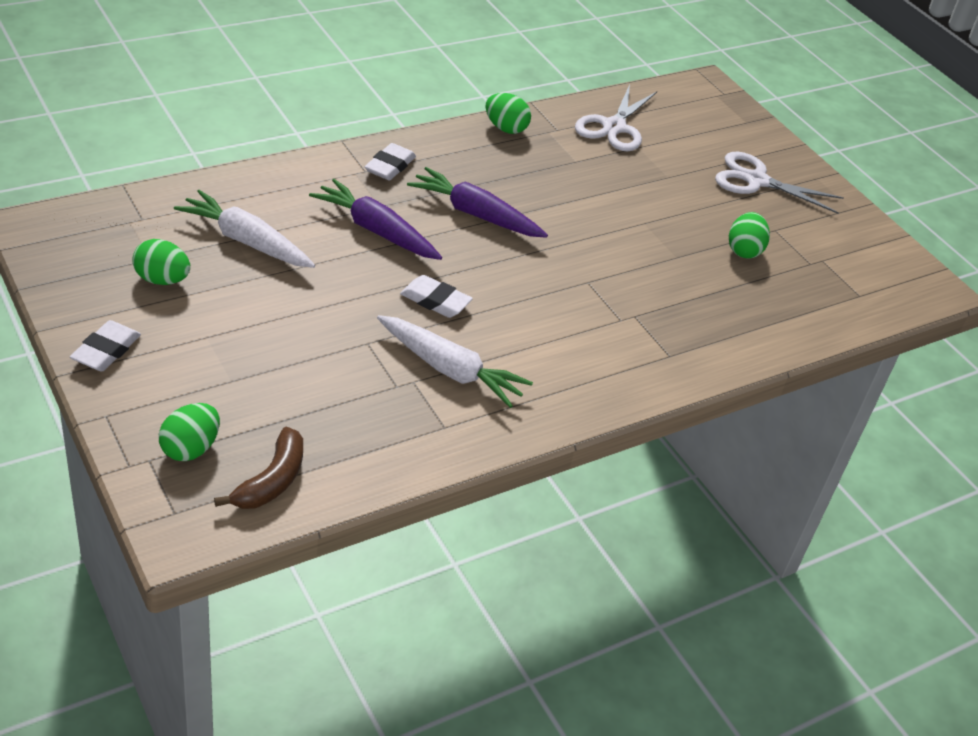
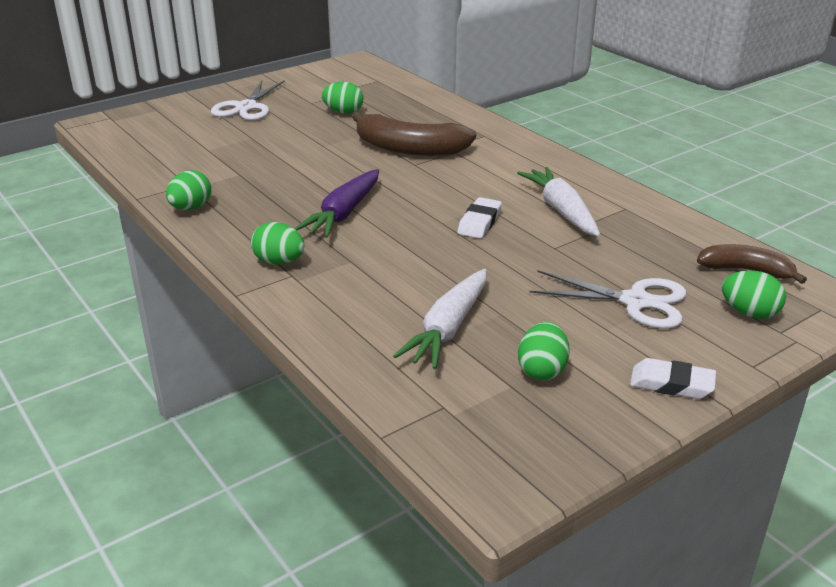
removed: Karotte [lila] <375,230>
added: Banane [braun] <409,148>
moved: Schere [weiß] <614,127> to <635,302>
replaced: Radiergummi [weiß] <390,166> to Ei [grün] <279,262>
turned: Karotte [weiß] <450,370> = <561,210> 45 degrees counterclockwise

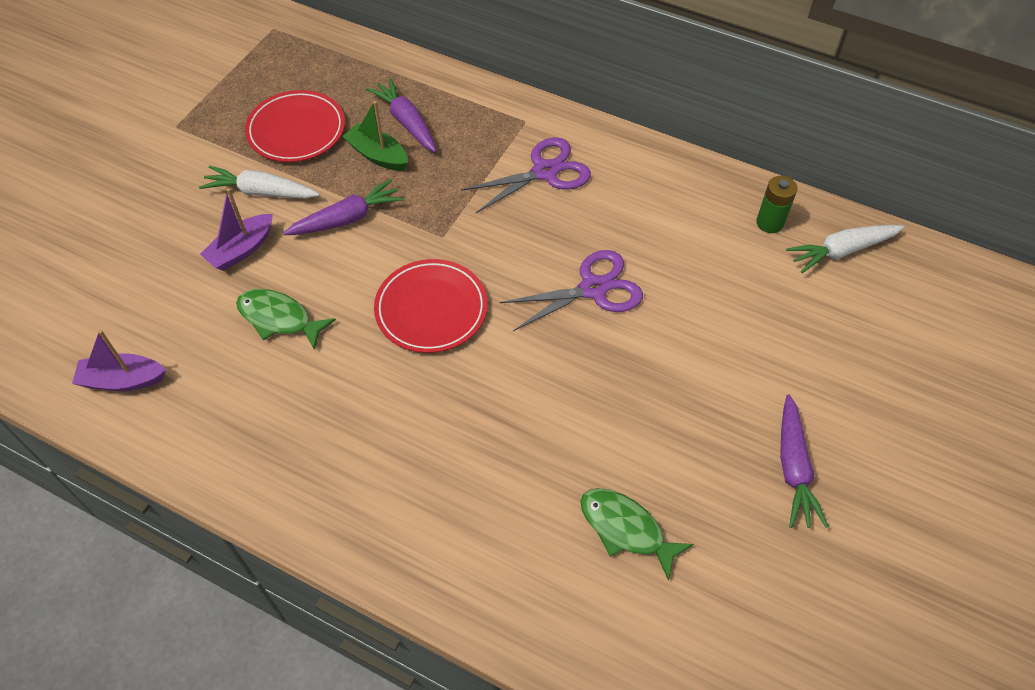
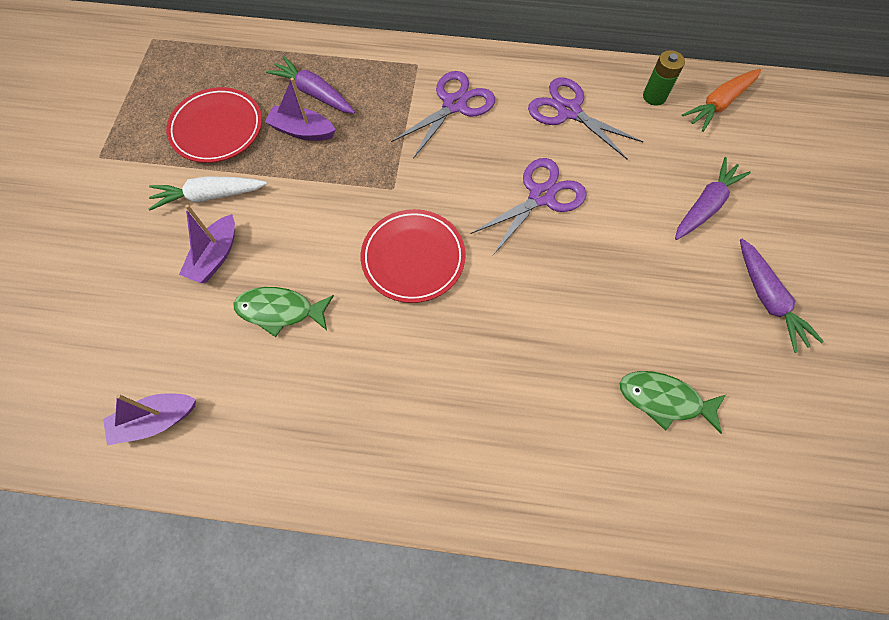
added: Schere [lila] <568,111>
moved: Karotte [lila] <347,218> to <705,205>
recoloured: Boot [grün] <378,155> to Boot [lila] <302,131>; Karotte [weiß] <842,251> to Karotte [orange] <719,104>

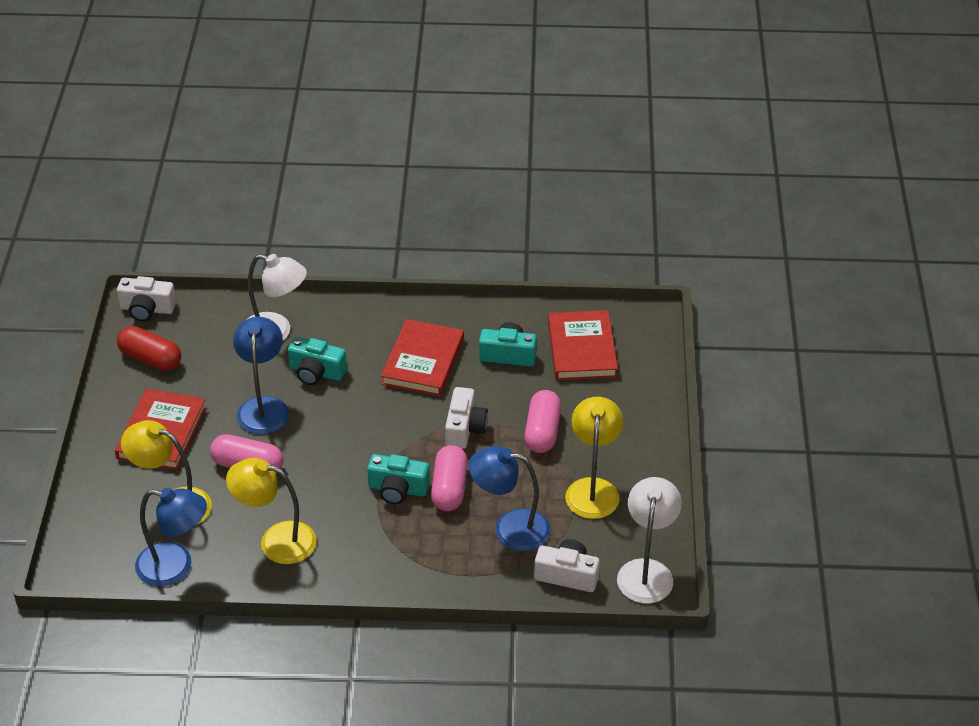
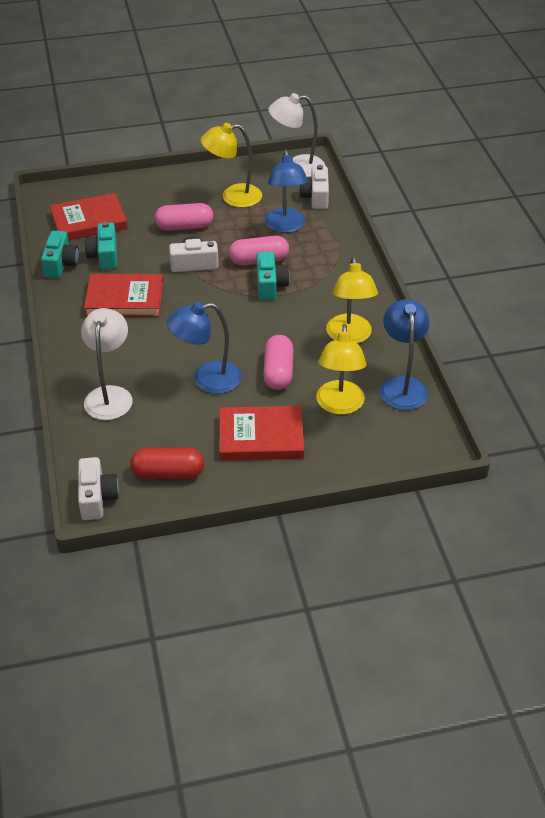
moved: Kamera [türkis] <316,372> to <61,264>
turned: Kapsel [rot] <150,359> = <168,473> 75 degrees clockwise

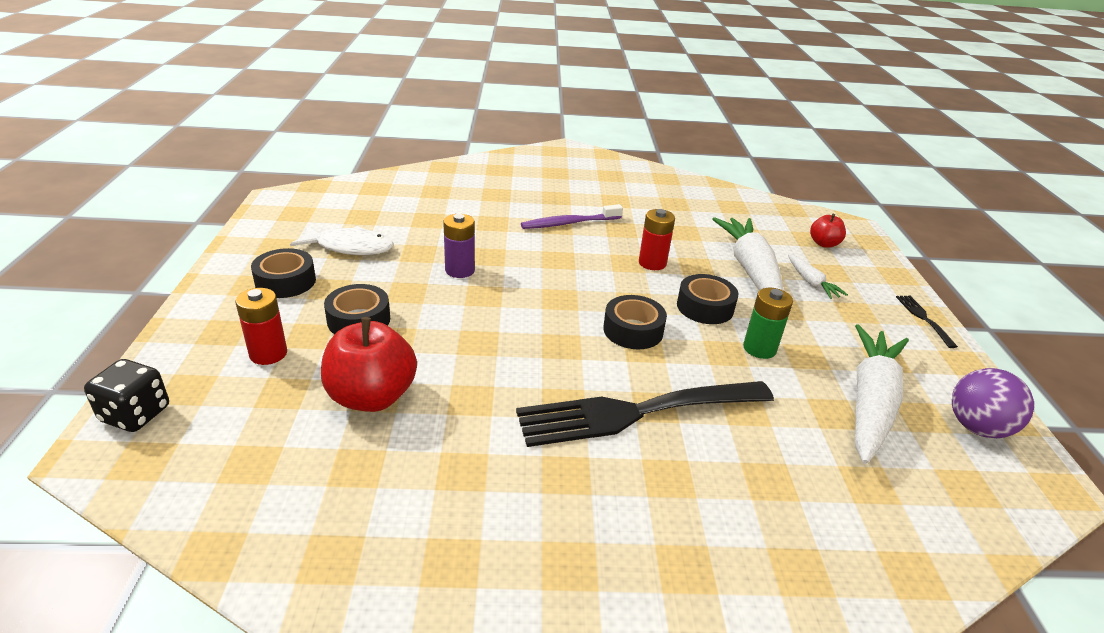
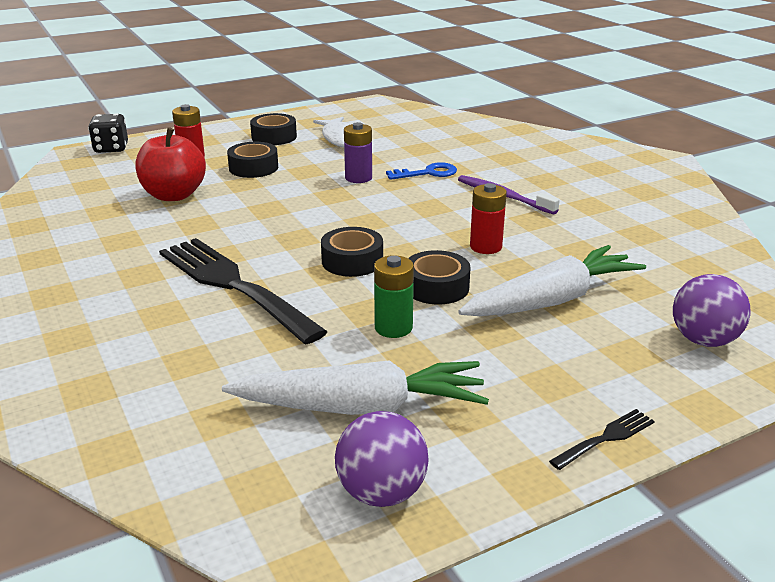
removed: Karotte [weiß] <811,282>
added: Schlüssel [blau] <428,173>
replaced: Apfel [rot] <824,244> to Ball [lila] <703,340>

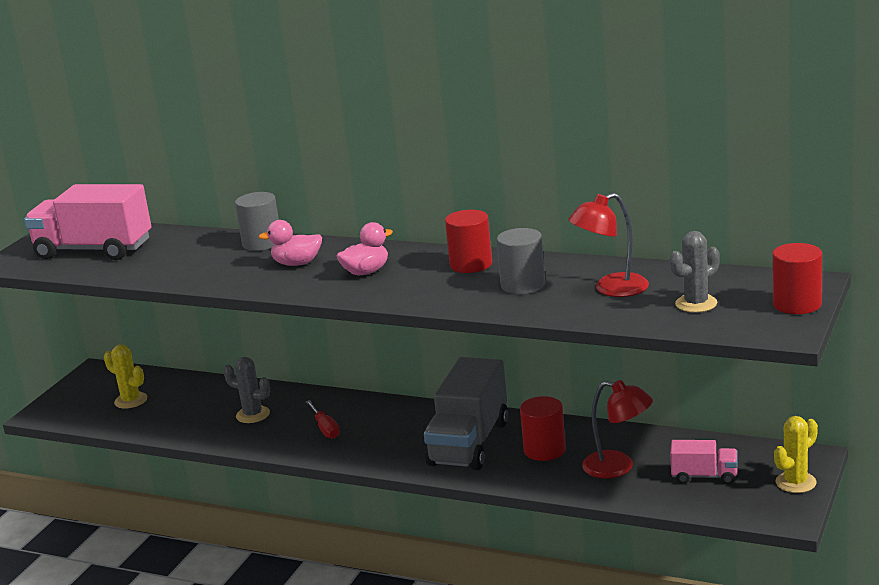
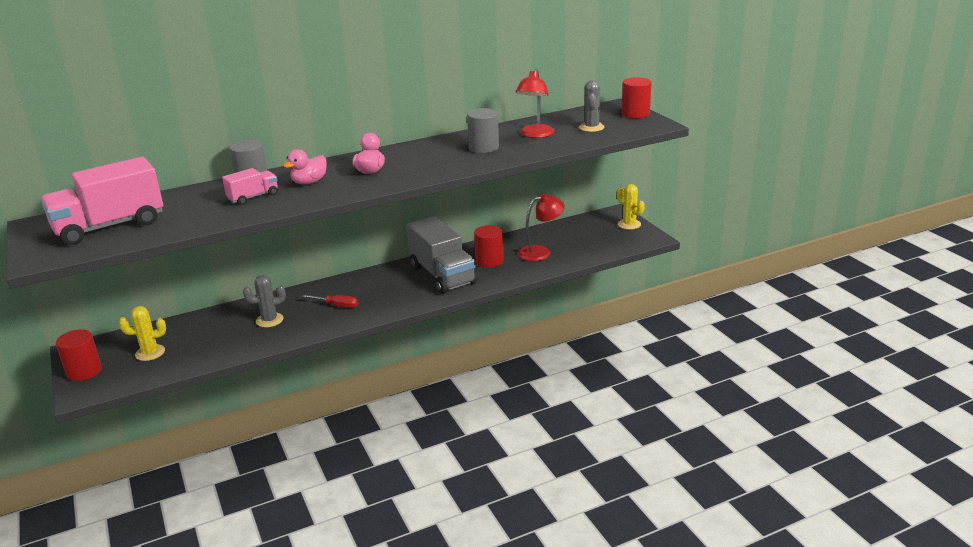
moved: Vollzylinder [rot] <471,264> to <84,371>; Lastwagen [rosa] <704,476> to <253,197>
turned: Kaktus [gelb] <795,482> = <629,224> 45 degrees counterclockwise

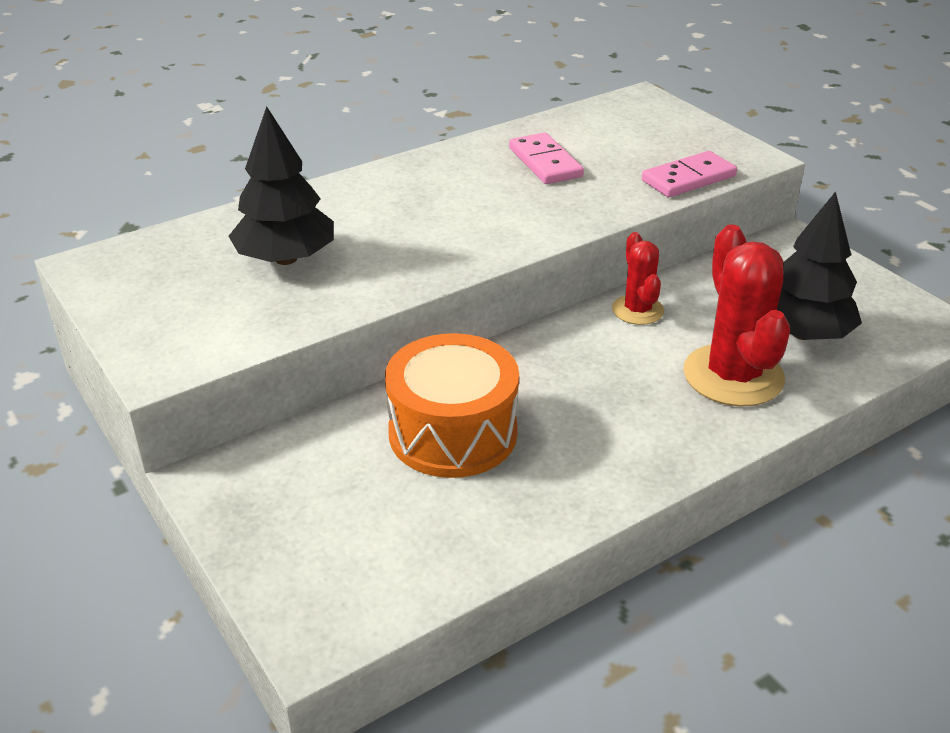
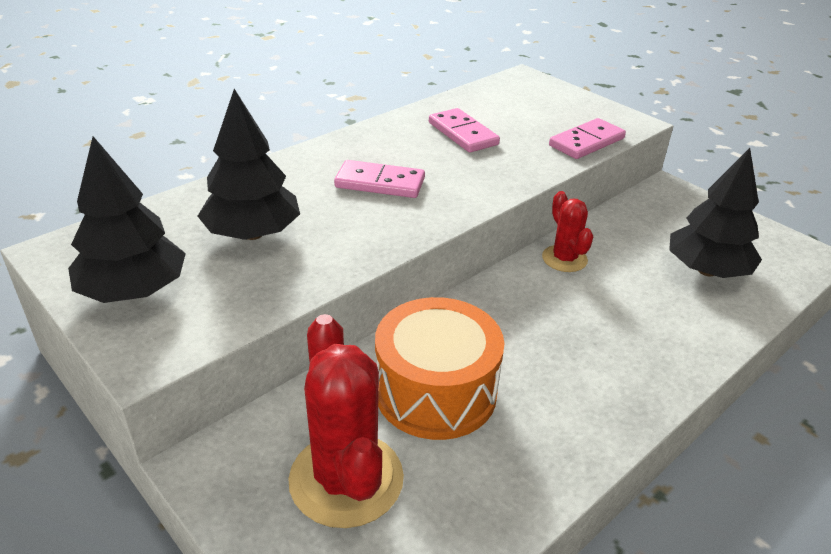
added: Baum [schwarz] <134,291>; Dominostein [rosa] <380,183>
moved: Kaktus [rot] <733,376> to <346,479>

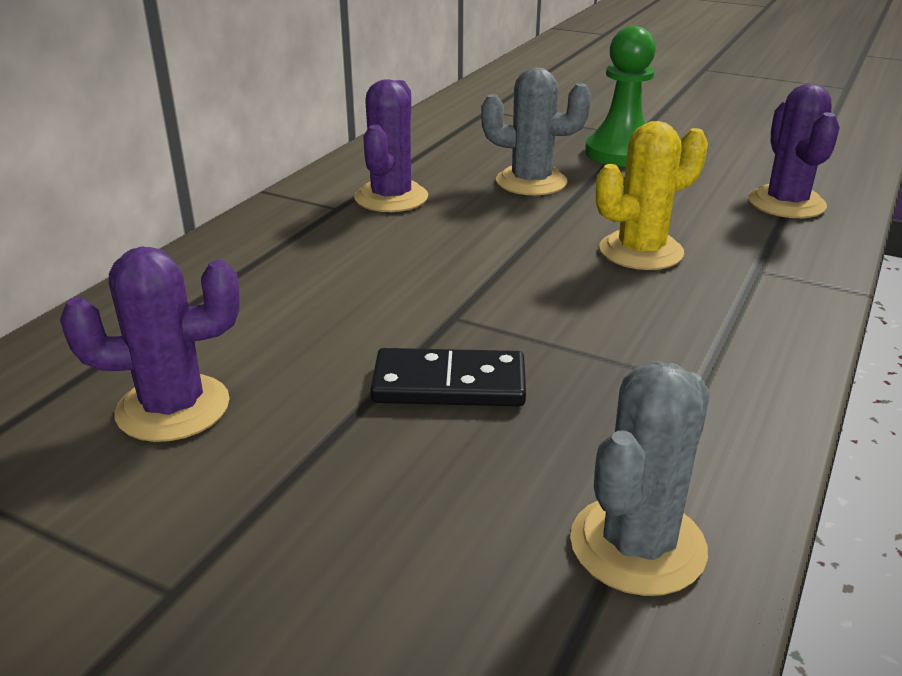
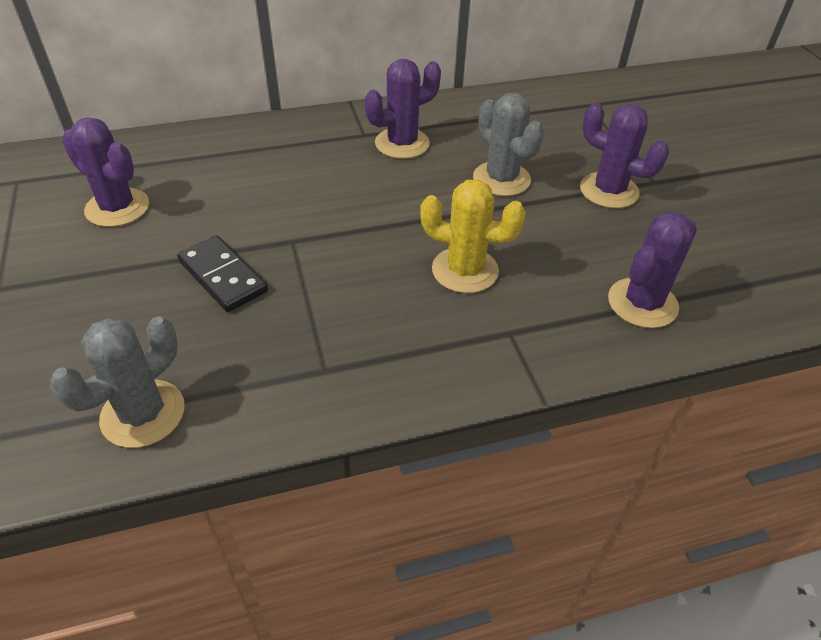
replaced: Bauer [grün] <621,153> to Kaktus [lila] <609,191>
turned: Kaktus [grau] <637,545> = <143,414> 45 degrees counterclockwise

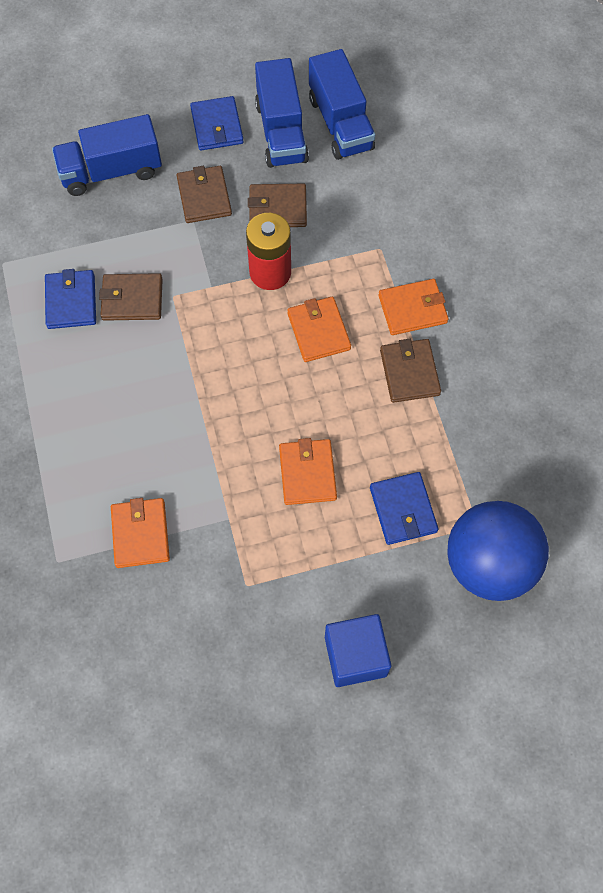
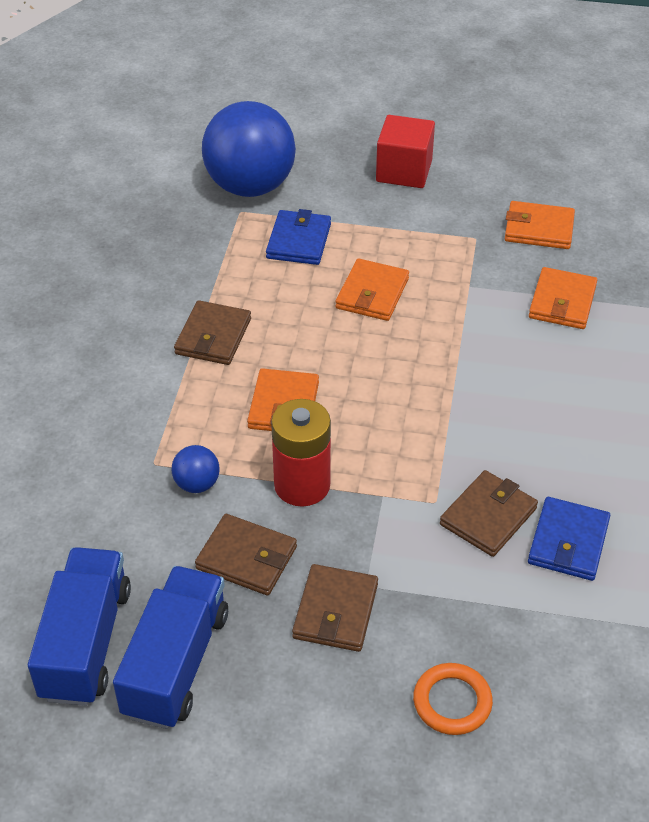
removed: Geldbörse [blau] <217,126>
added: Ball [blau] <197,484>
moved: Geldbörse [orange] <412,309> to <539,229>
replaced: Lastwagen [blau] <111,171> to Ring [orange] <452,702>
recoloured: Kubus [blau] <355,656> to Kubus [rot] <404,171>
turned: Geldbörse [braun] <132,299> = <488,516> 75 degrees counterclockwise

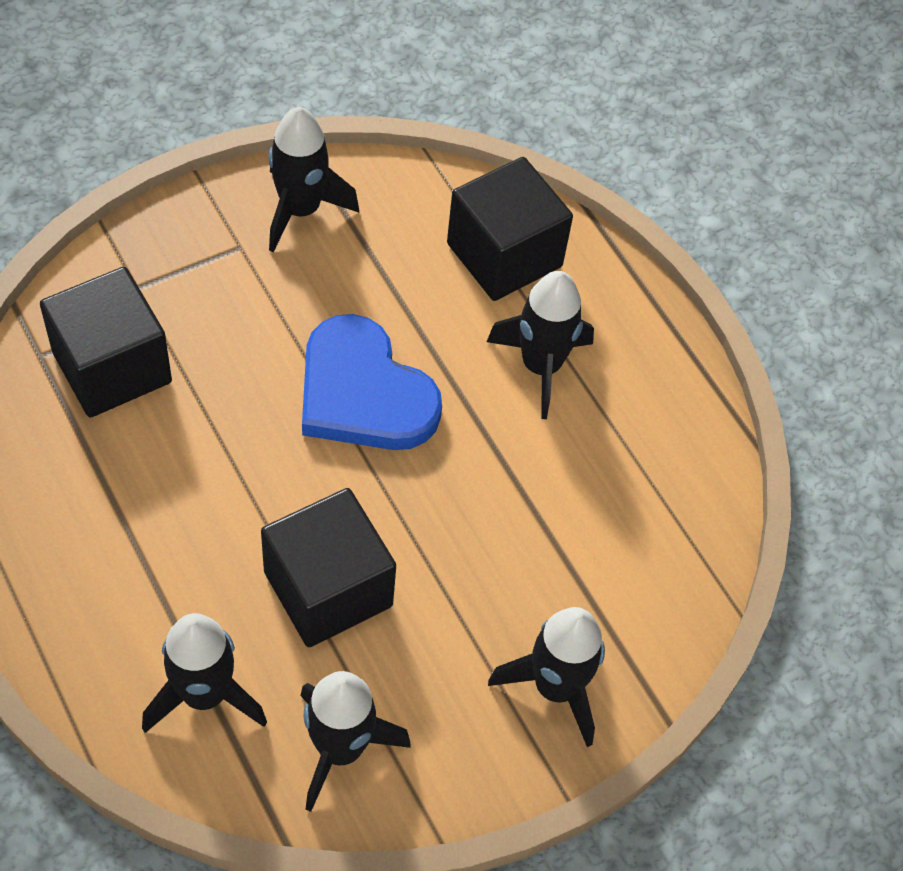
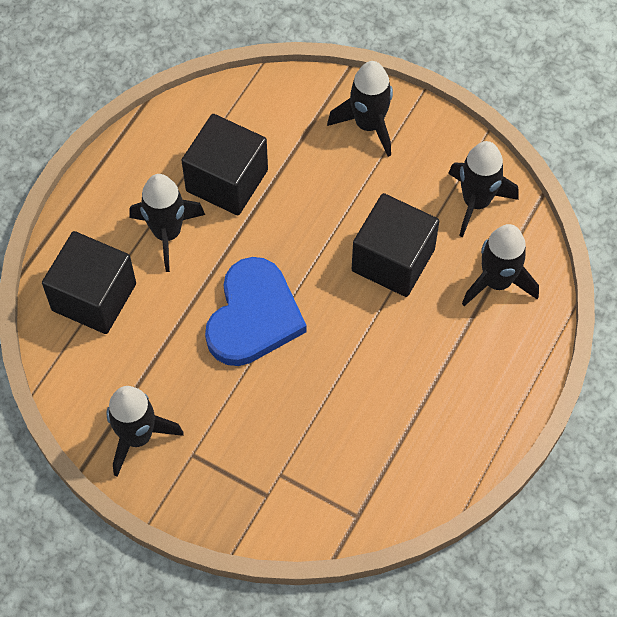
moved: Kubus [schwarz] <112,367> to <227,180>

